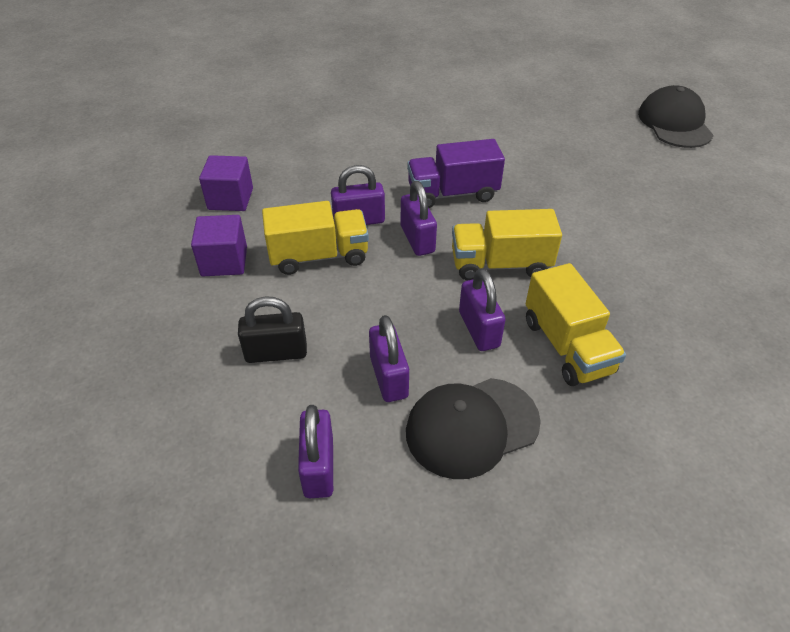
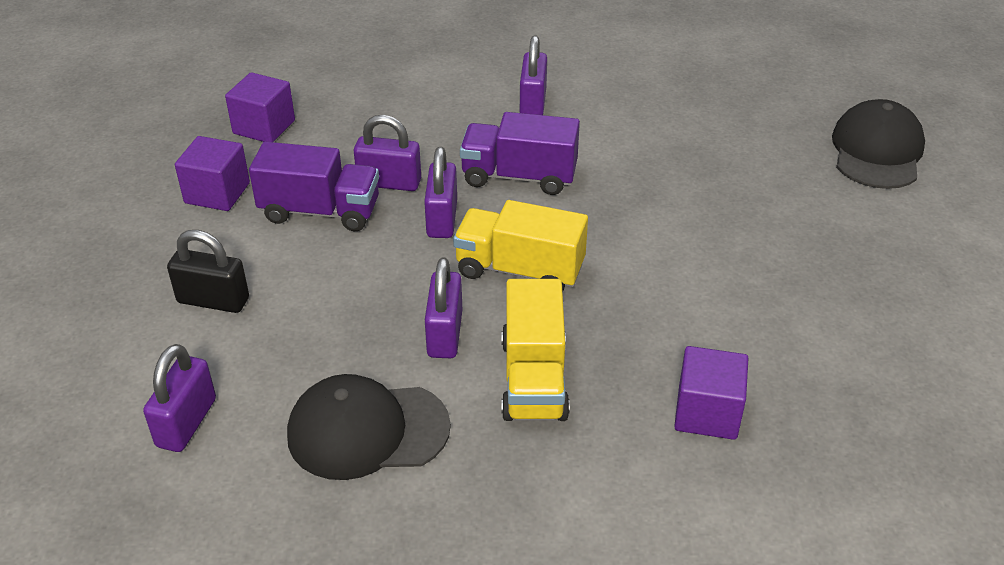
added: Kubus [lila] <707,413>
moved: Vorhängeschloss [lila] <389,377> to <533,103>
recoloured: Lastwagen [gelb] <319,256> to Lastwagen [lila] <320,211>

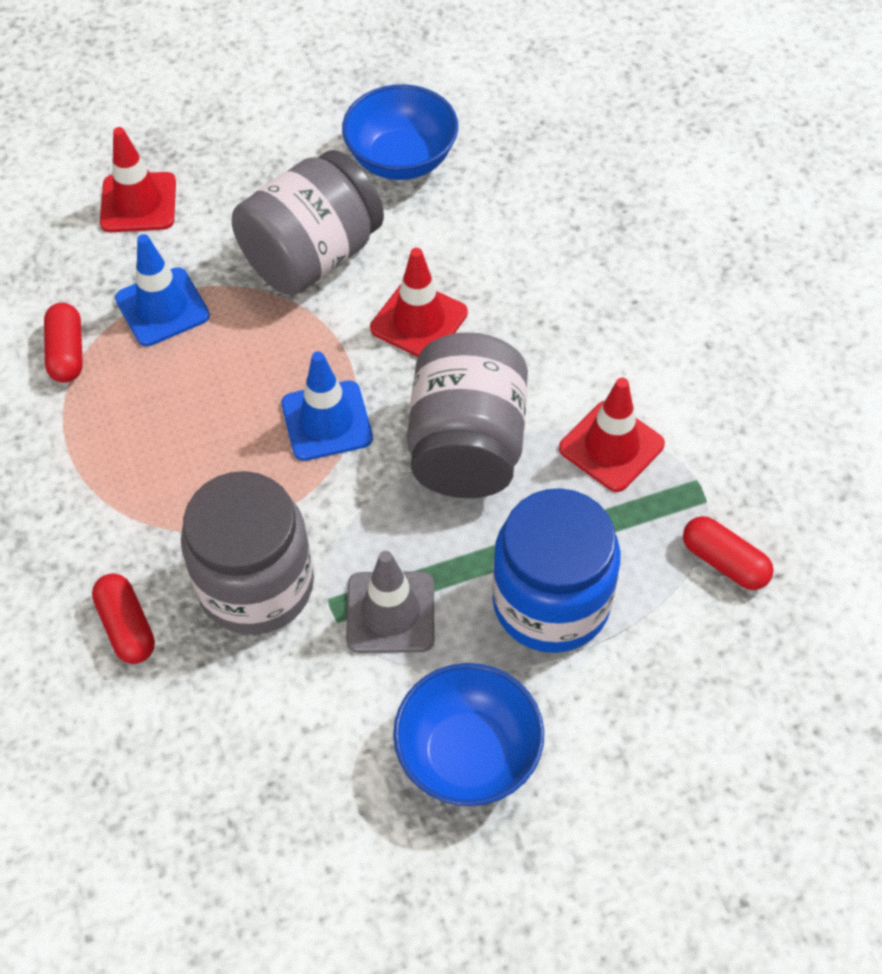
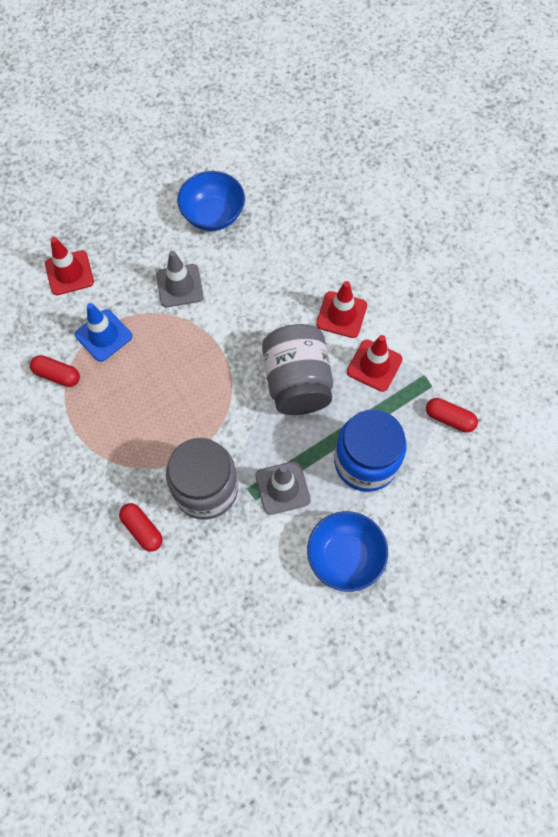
removed: Leitkegel [blau] <327,421>
moved: Leitkegel [rot] <419,321> to <341,315>
replaced: Einmachglas [grau] <312,256> to Leitkegel [grau] <179,286>
turned: Kapsel [rot] <67,353> = <57,375> 45 degrees counterclockwise

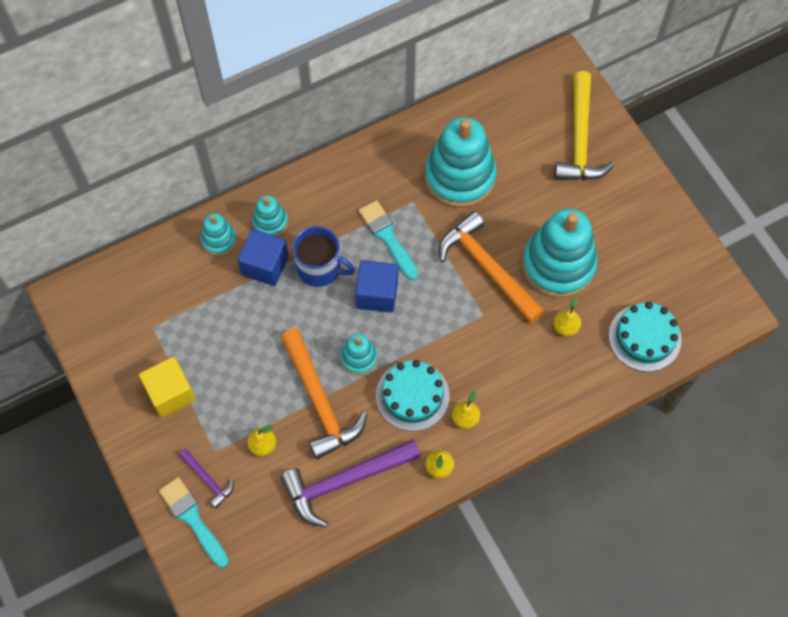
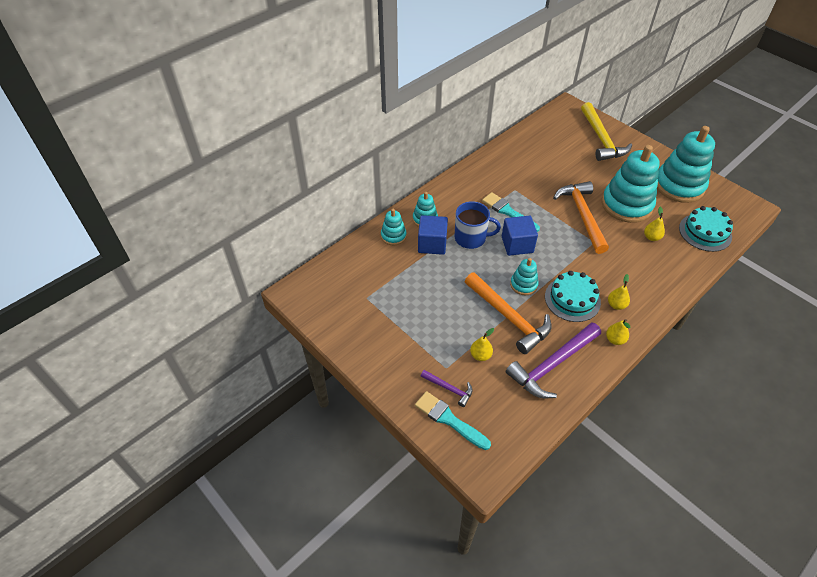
removed: Kubus [gelb] <171,393>
moved: Stapelspielzeug [türkis] <460,177> to <679,186>
turned: Hammer [orange] <487,268> = <582,215> 45 degrees clockwise

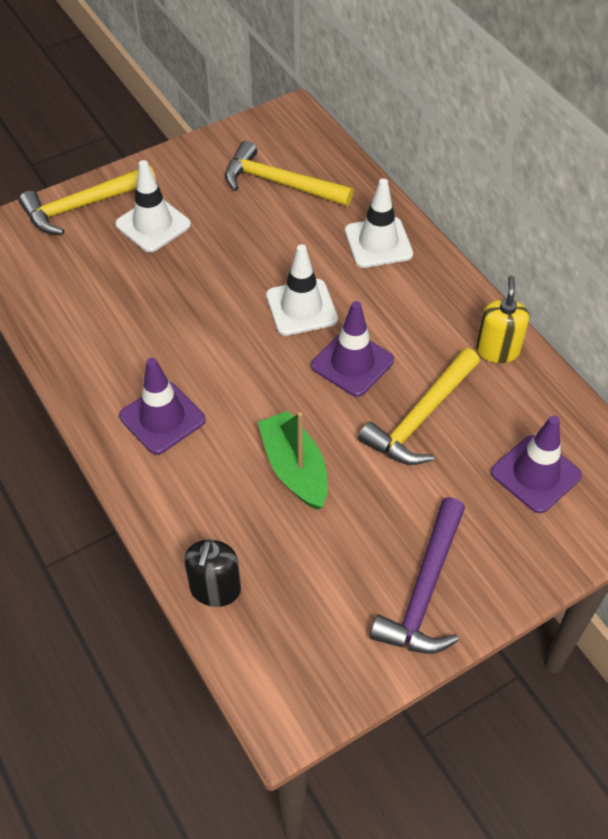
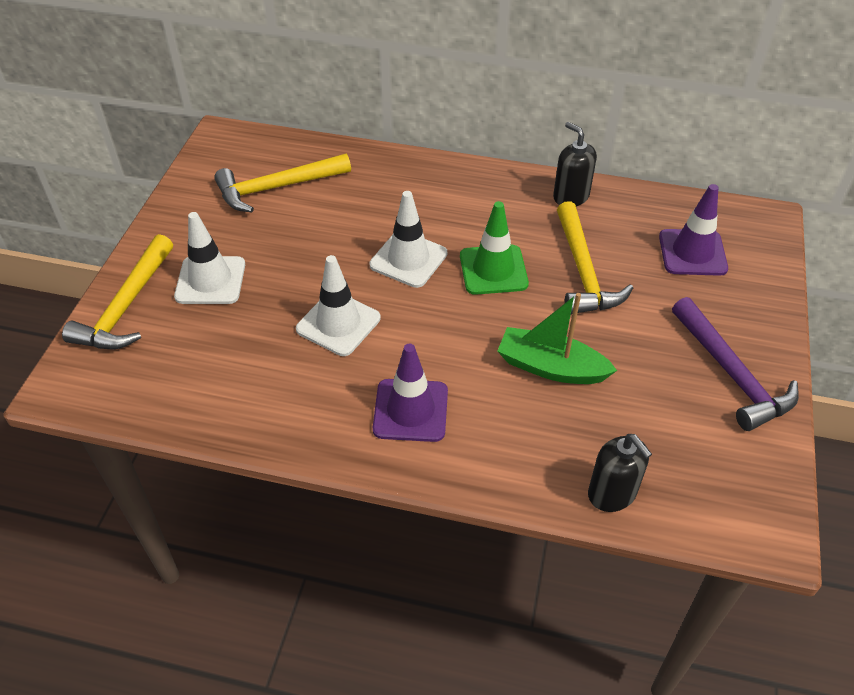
moved: Leitkegel [weiß] <378,243> to <338,324>
recoloured: Seifenspender [gelb] <497,350> to Seifenspender [schwarz] <571,196>; Leitkegel [lila] <352,363> to Leitkegel [grün] <493,270>

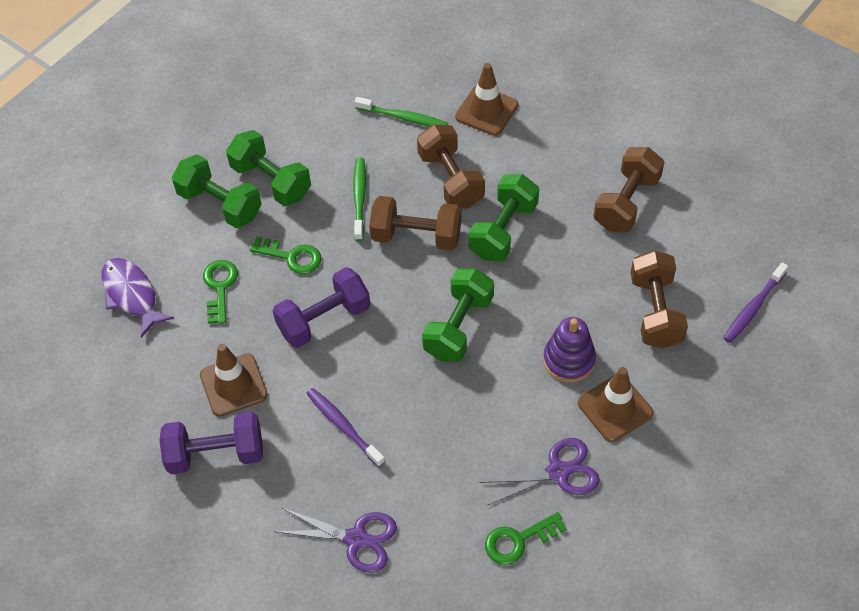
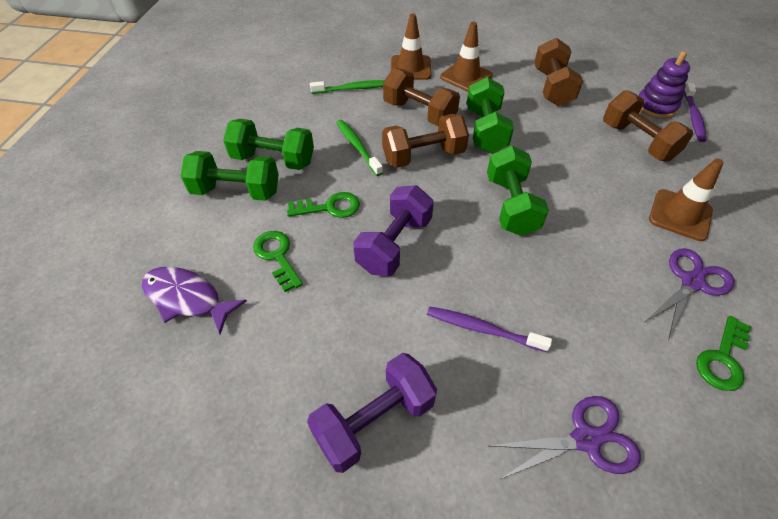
moved: Stapelspielzeug [lila] <569,360> to <655,107>; Leitkegel [braun] <233,385> to <466,76>

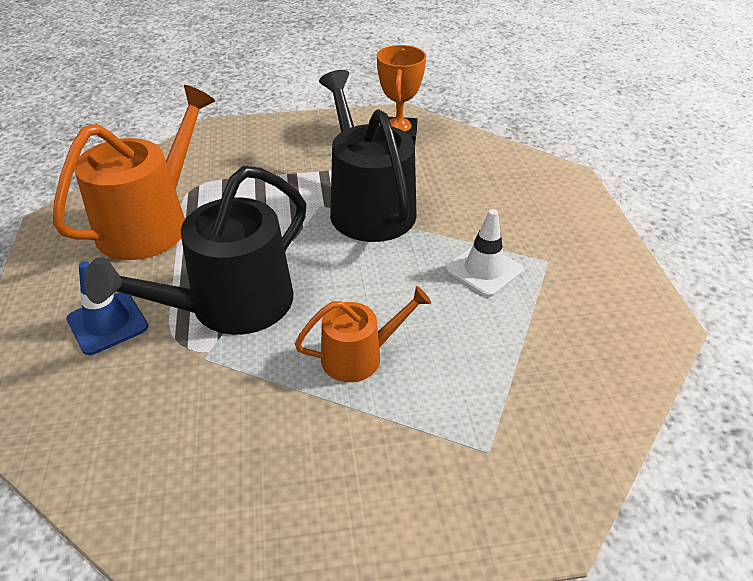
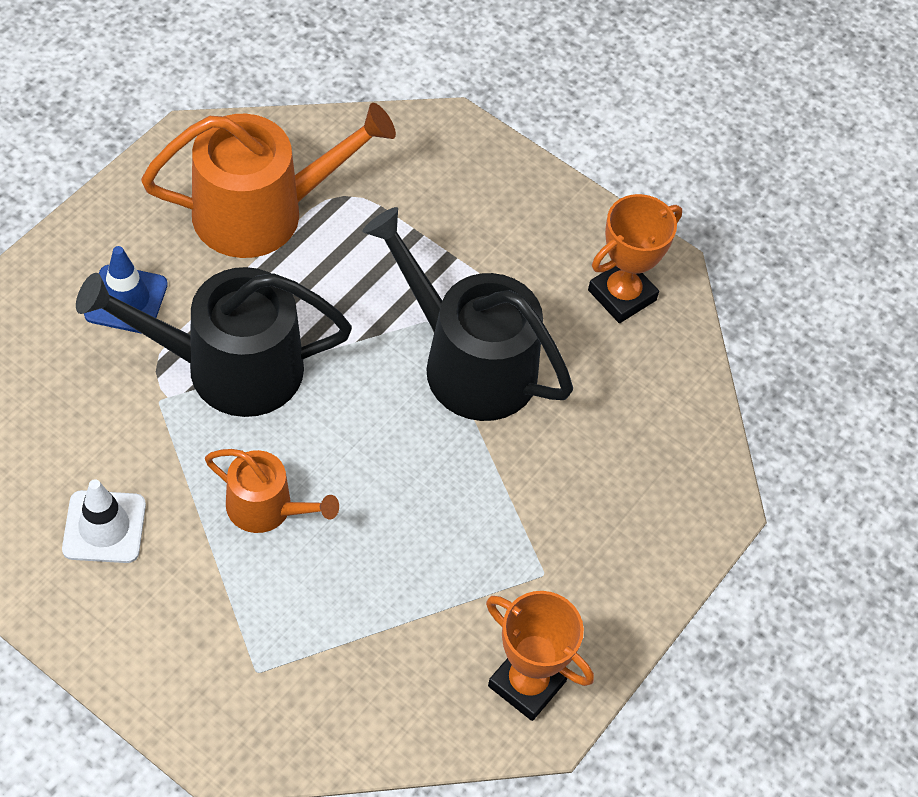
added: Pokal [orange] <527,683>
moved: Leitkegel [weiß] <484,270> to <104,527>
turned: Gießkanne [schwarz] <368,206> = <469,362> 75 degrees counterclockwise

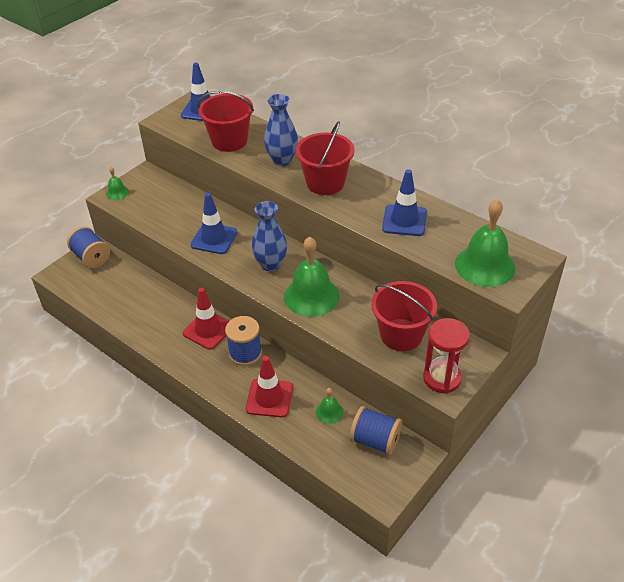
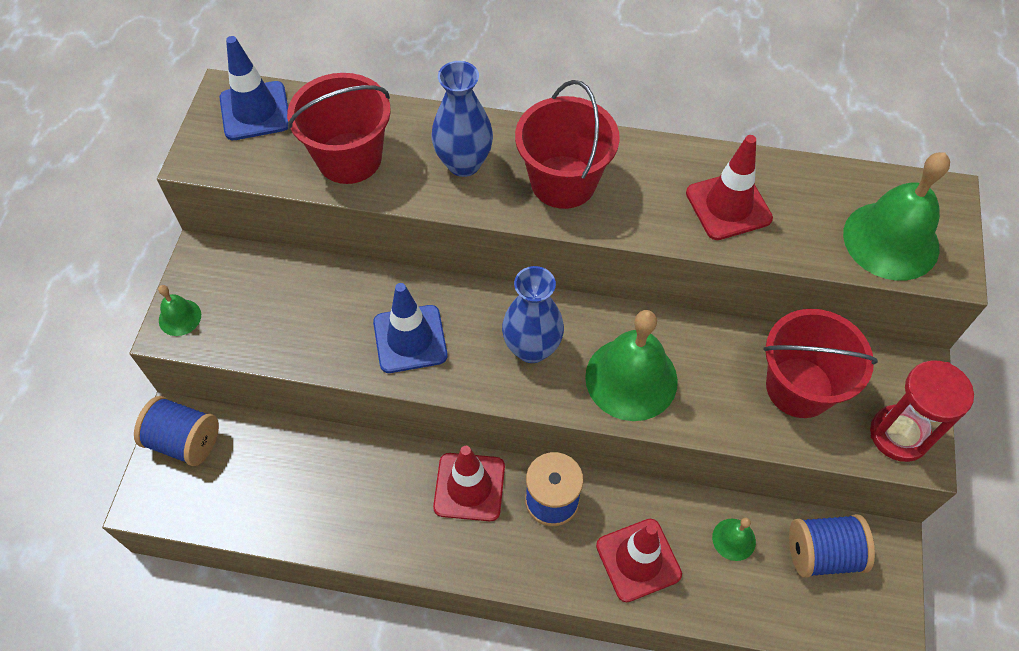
recoloured: Leitkegel [blau] <404,220> to Leitkegel [rot] <728,206>

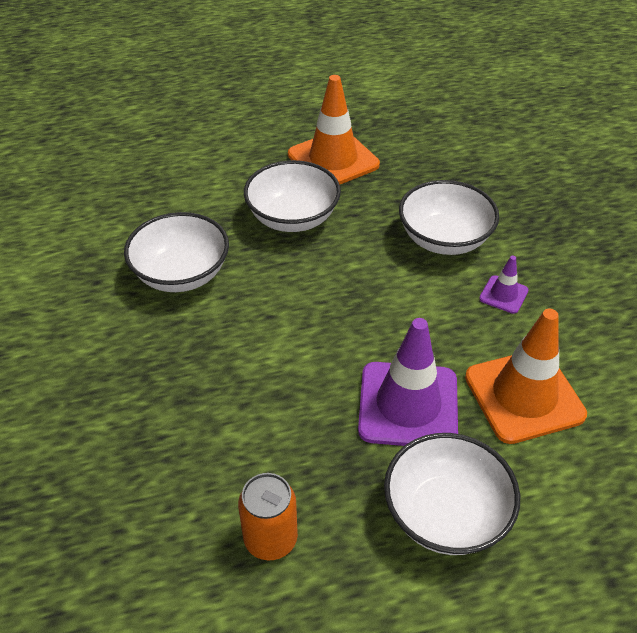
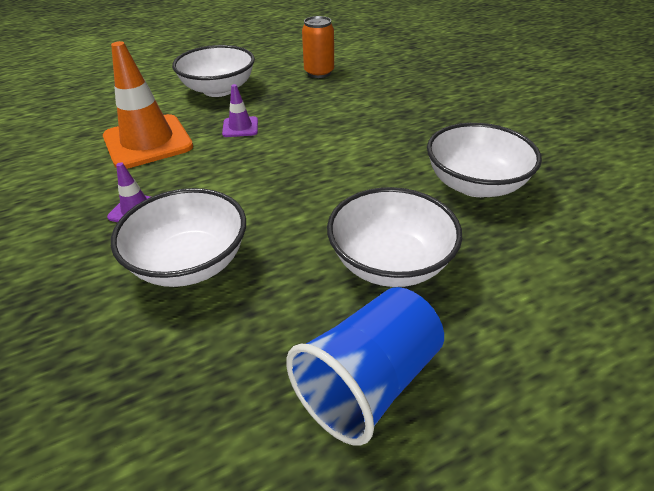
replaced: Leitkegel [orange] <333,160> to Becher [blau] <368,382>
resized: Leitkegel [lila] <408,405> = <240,127> x0.47

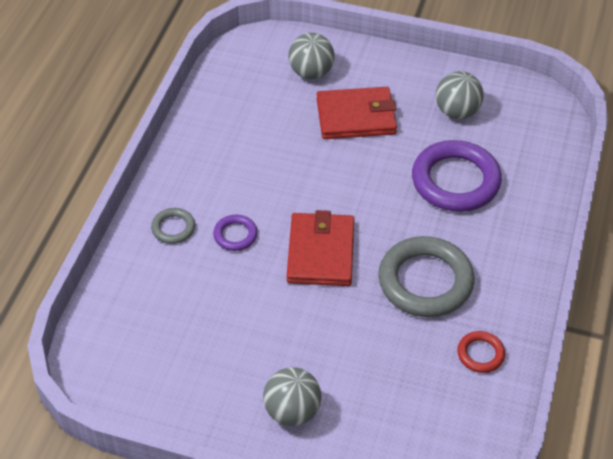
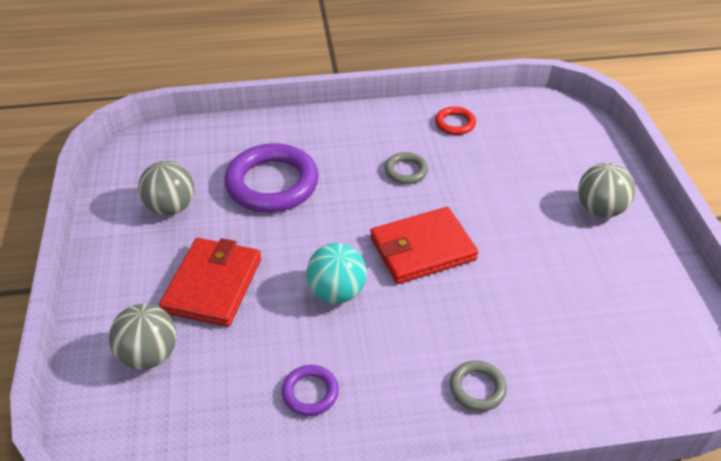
added: Ball [türkis] <337,292>
moved: Ring [lila] <235,235> to <310,392>
turned: Geldbörse [rot] <356,117> = <213,285> 45 degrees clockwise
resized: Ring [grau] <425,281> = <406,171> x0.48

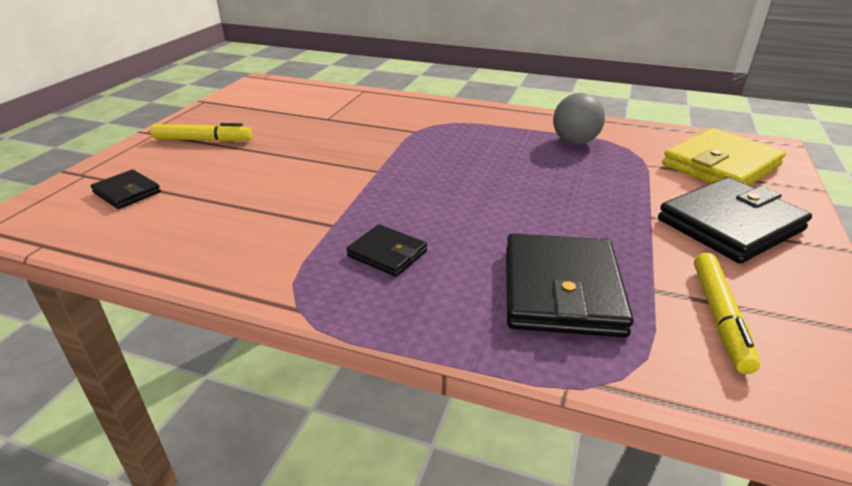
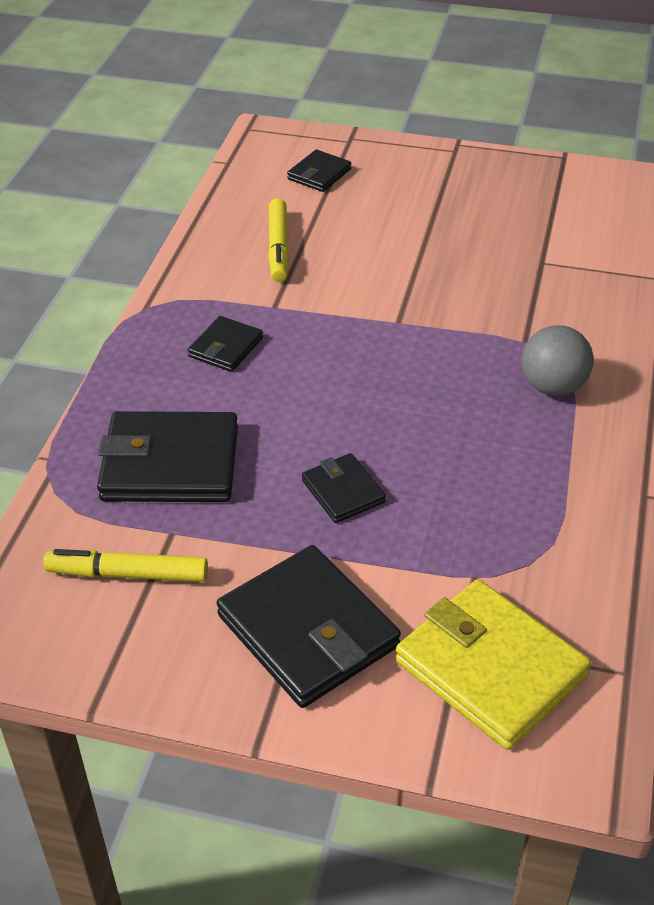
added: Geldbörse [schwarz] <343,491>
moved: Ball [grau] <574,142> to <553,387>; Filzstift [gelb] <203,140> to <278,247>

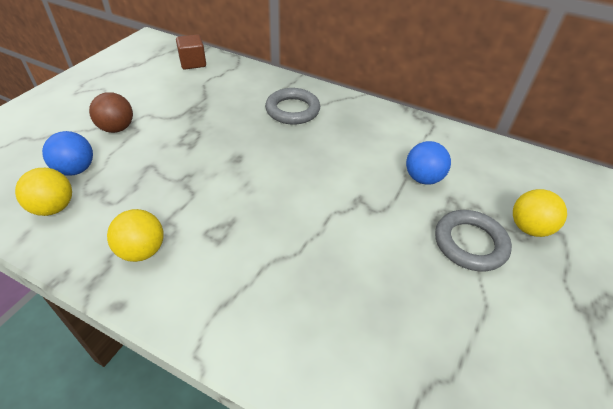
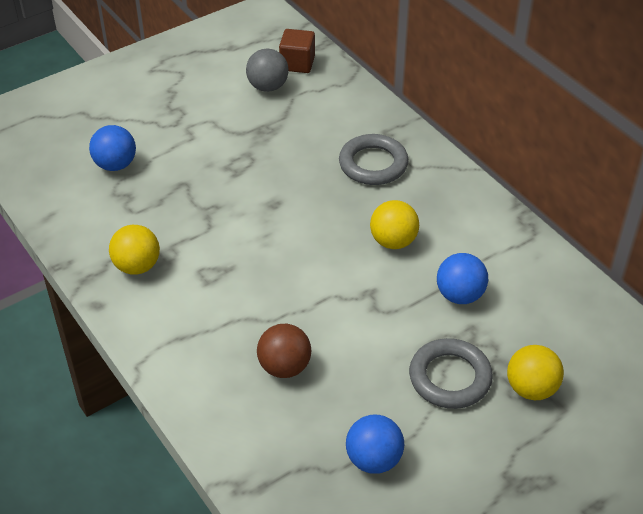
added: Ball [grau] <268,87>; Ball [blau] <374,459>
moved: Ball [braun] <117,128> to <284,367>; Ball [gelb] <54,207> to <393,241>

